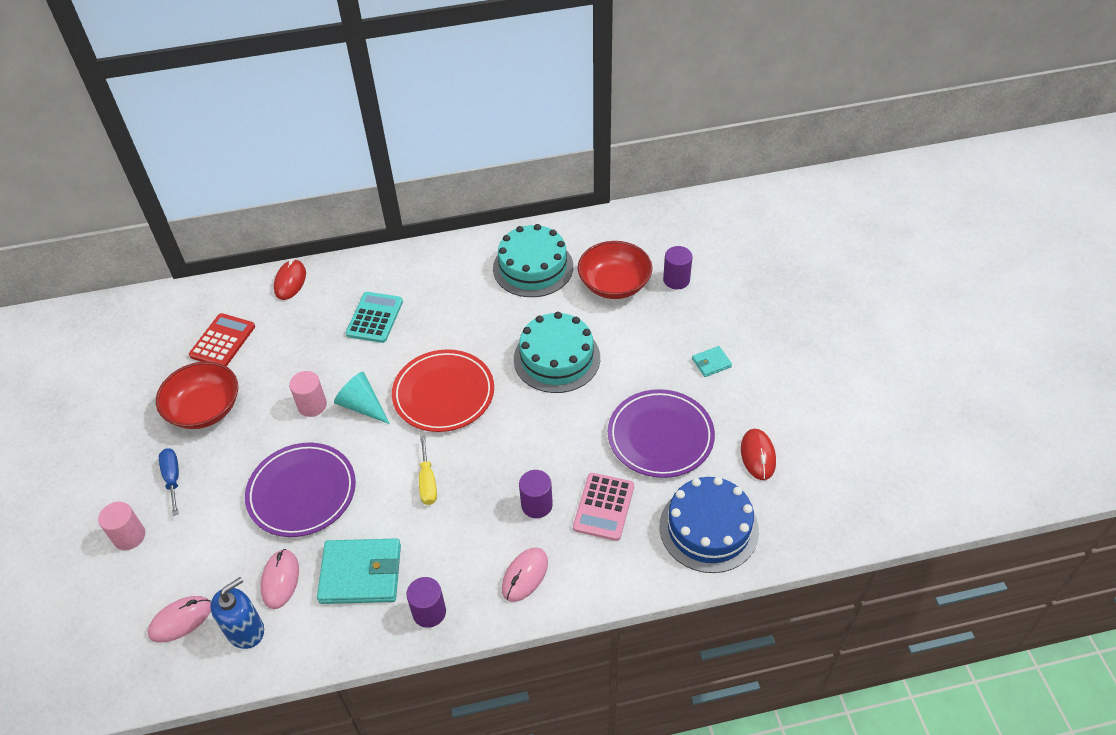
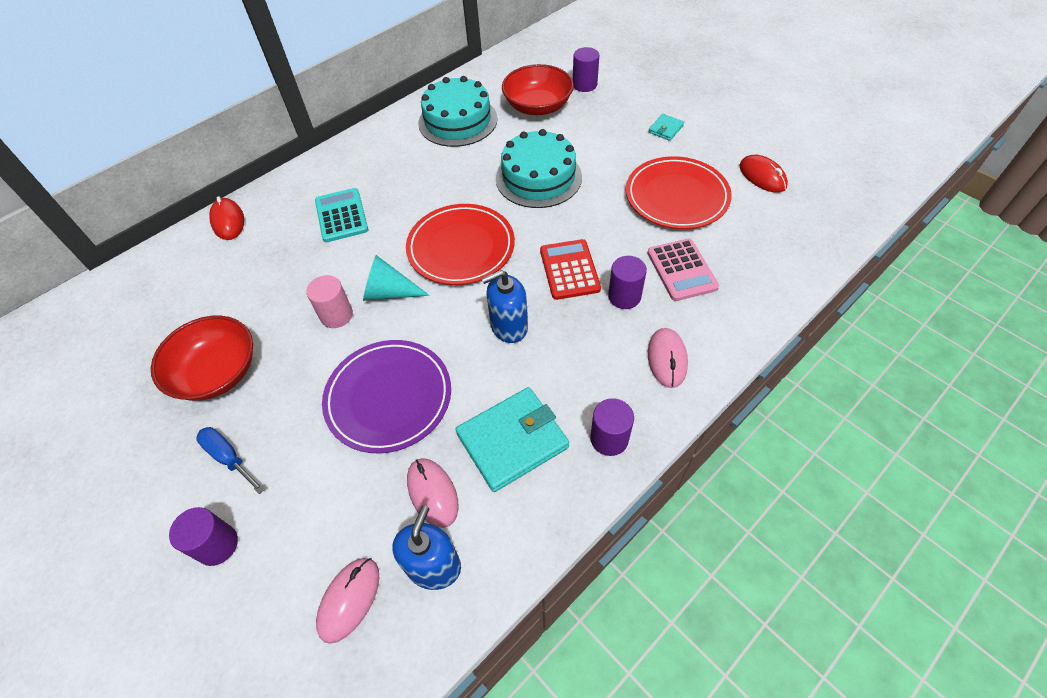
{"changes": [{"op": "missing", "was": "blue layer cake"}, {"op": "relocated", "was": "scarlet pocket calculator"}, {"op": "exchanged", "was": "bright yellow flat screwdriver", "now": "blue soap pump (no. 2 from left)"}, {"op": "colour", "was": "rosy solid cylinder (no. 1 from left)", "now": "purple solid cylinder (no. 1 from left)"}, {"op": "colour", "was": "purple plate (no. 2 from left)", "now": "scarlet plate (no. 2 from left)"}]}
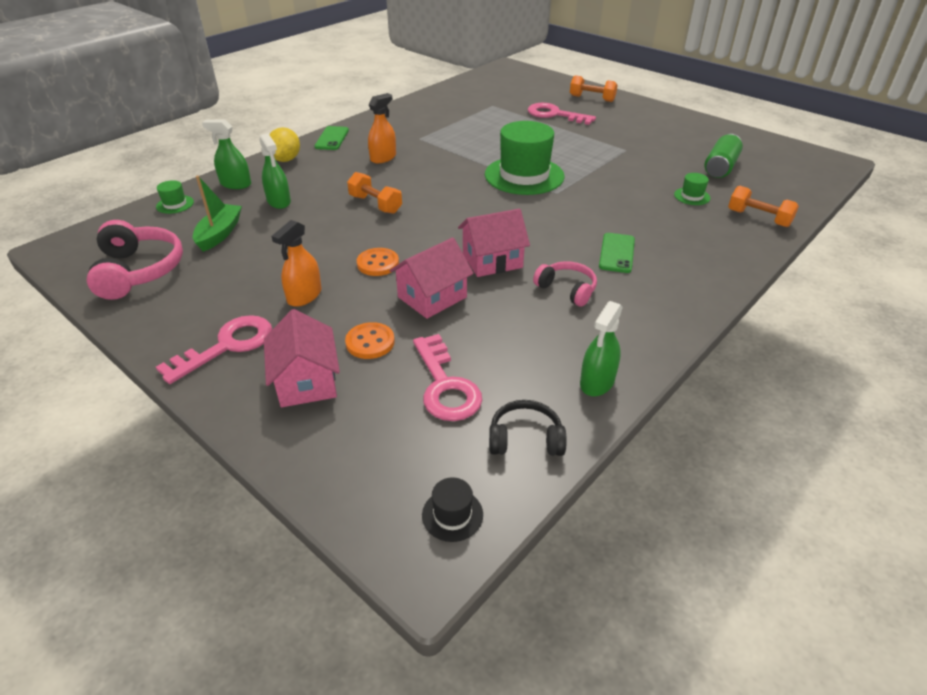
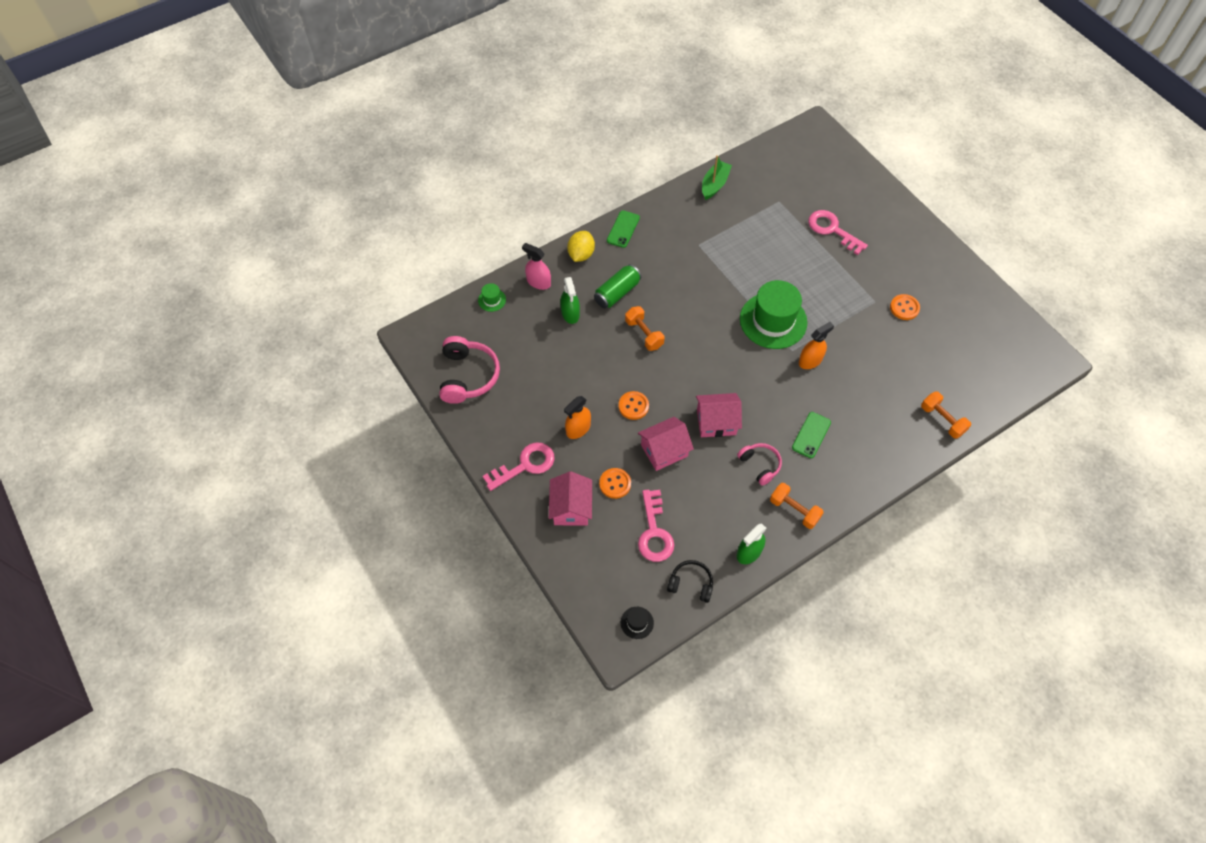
{"changes": [{"op": "missing", "was": "leaf-green tall hat (no. 3 from left)"}, {"op": "appeared", "now": "orange-coloured button (no. 3 from left)"}, {"op": "relocated", "was": "leaf-green toy boat"}, {"op": "relocated", "was": "orange-coloured sprayer (no. 2 from left)"}, {"op": "relocated", "was": "orange-coloured hand weight (no. 2 from left)"}, {"op": "relocated", "was": "leaf-green soda can"}, {"op": "colour", "was": "leaf-green sprayer (no. 1 from left)", "now": "rosy sprayer"}]}
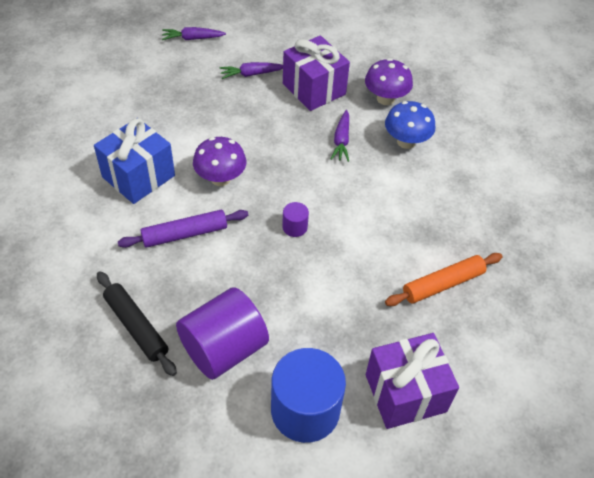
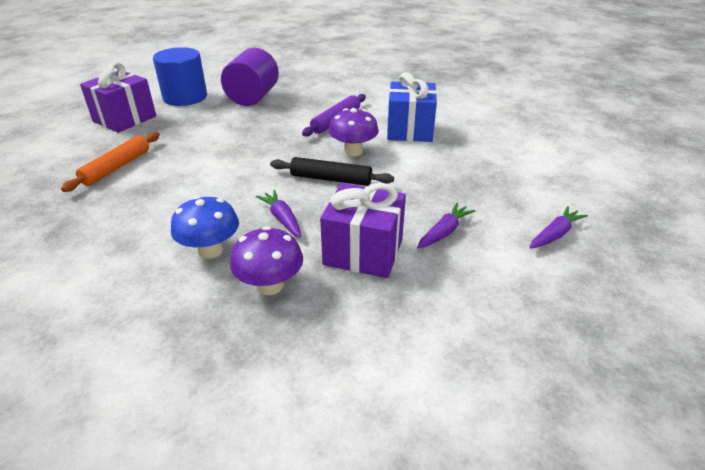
{"changes": [{"op": "missing", "was": "purple solid cylinder (no. 2 from left)"}, {"op": "relocated", "was": "jet-black pastry roller"}]}
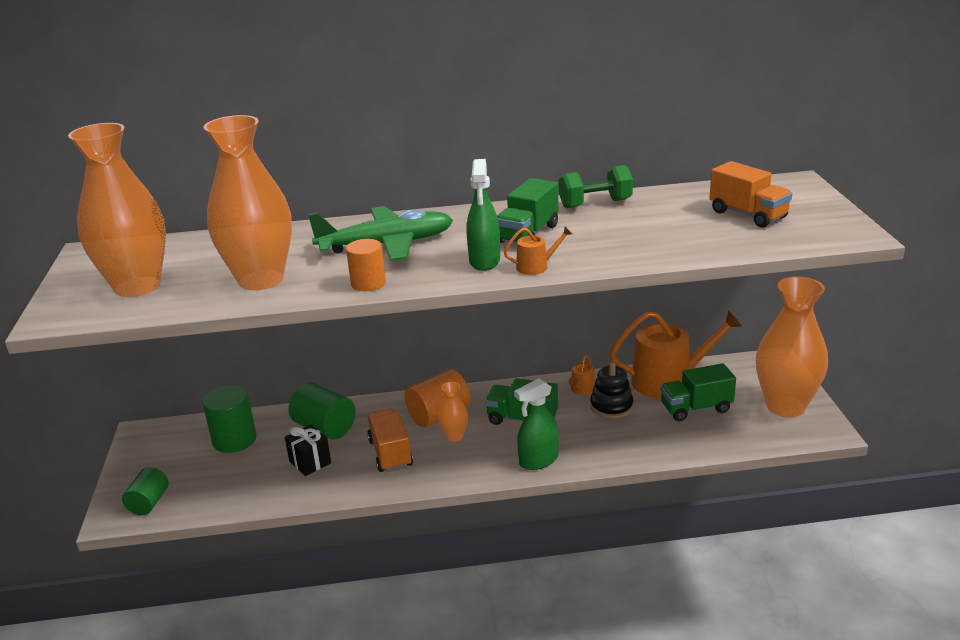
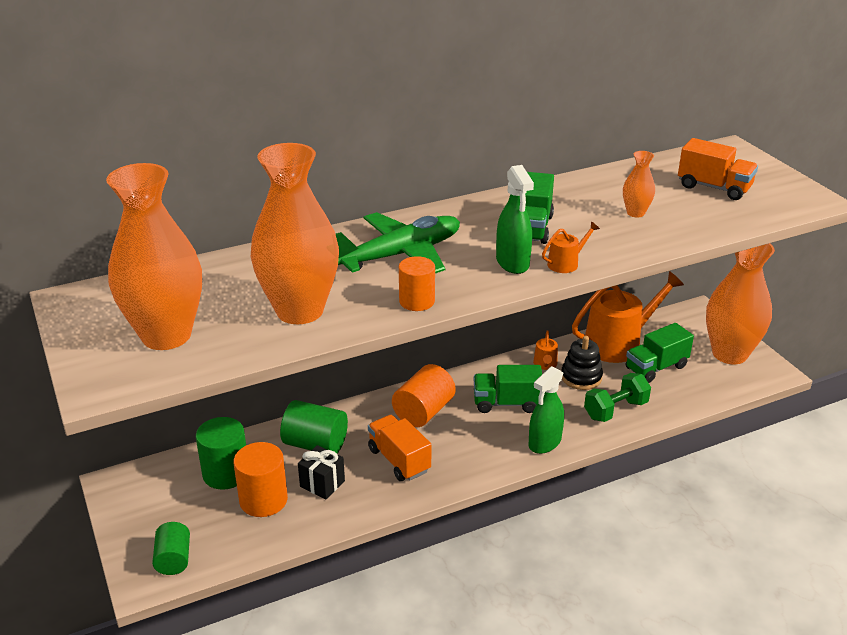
{"changes": [{"op": "appeared", "now": "orange-coloured solid cylinder (no. 1 from left)"}, {"op": "relocated", "was": "orange-coloured flower vase (no. 3 from left)"}, {"op": "relocated", "was": "leaf-green hand weight"}]}
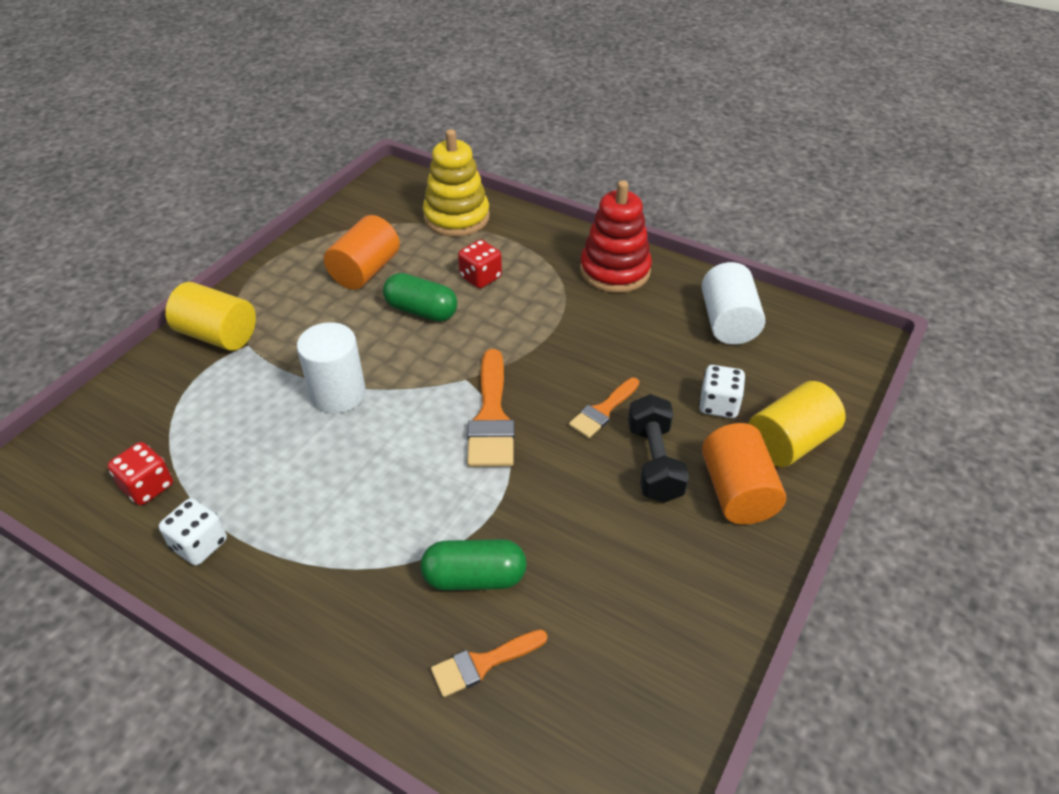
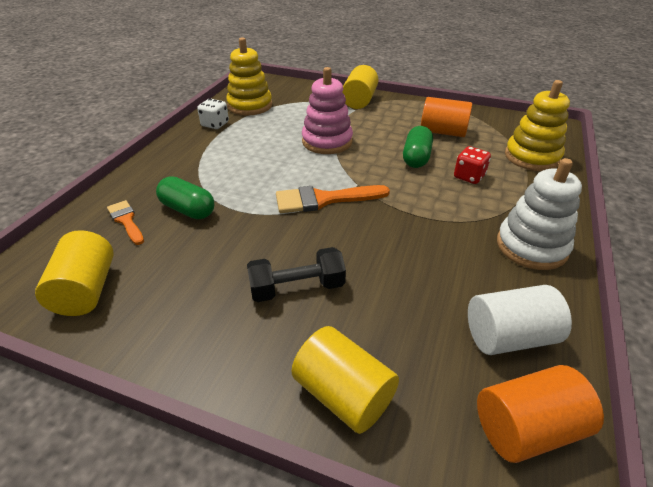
{"changes": [{"op": "missing", "was": "orange-coloured paintbrush (no. 3 from left)"}, {"op": "missing", "was": "snow-white game die (no. 2 from left)"}, {"op": "appeared", "now": "bright yellow solid cylinder (no. 1 from left)"}, {"op": "relocated", "was": "orange-coloured solid cylinder (no. 2 from left)"}, {"op": "exchanged", "was": "scarlet game die (no. 1 from left)", "now": "bright yellow stacking rings (no. 1 from left)"}, {"op": "exchanged", "was": "snow-white solid cylinder (no. 1 from left)", "now": "rosy stacking rings"}, {"op": "colour", "was": "scarlet stacking rings", "now": "snow-white stacking rings"}, {"op": "spun", "was": "leaf-green capsule (no. 2 from left in the first image)", "clockwise": -45}]}
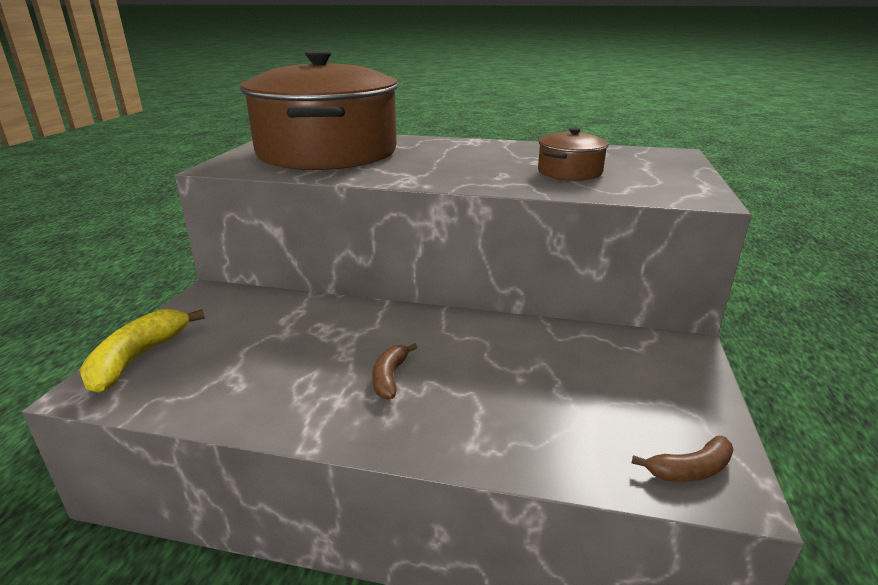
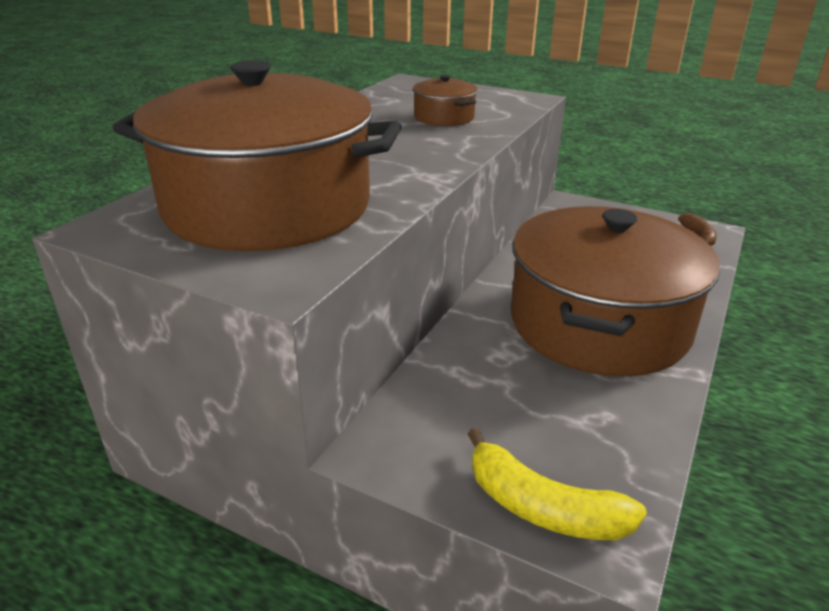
{"changes": [{"op": "exchanged", "was": "dark brown banana fruit (no. 1 from left)", "now": "dark brown cooking pot (no. 3 from left)"}]}
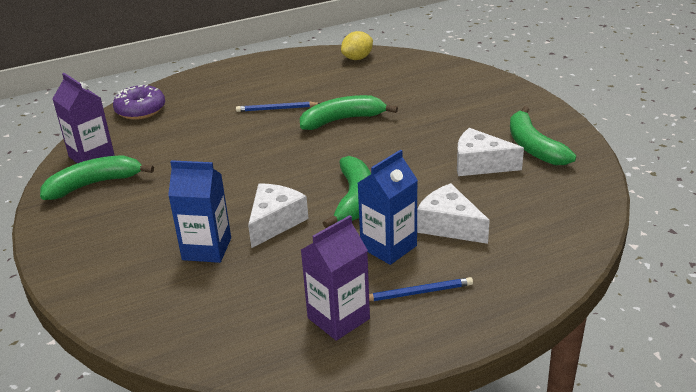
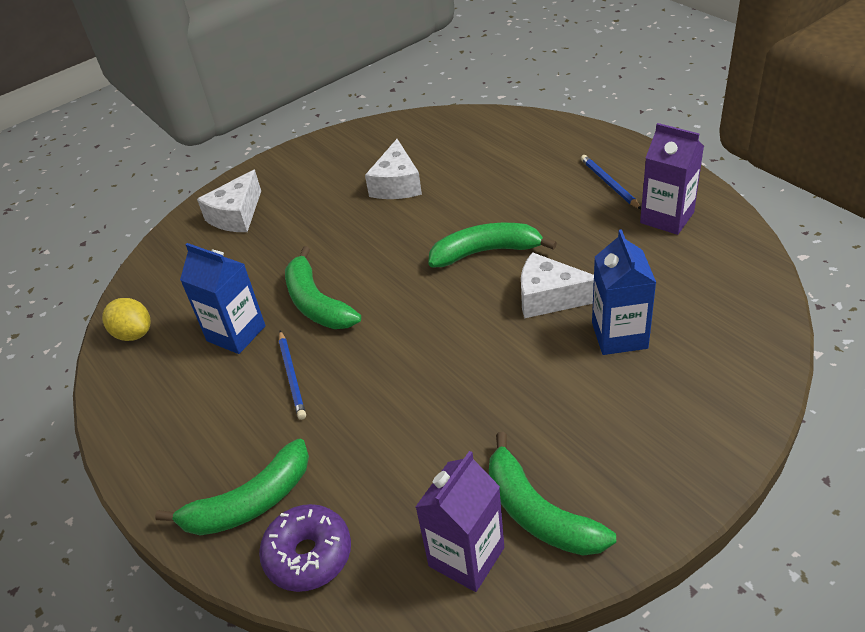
{"changes": [{"op": "relocated", "was": "blue juice carton (no. 2 from left in the first image)", "now": "blue juice carton (no. 1 from left)"}, {"op": "relocated", "was": "snow-white piece of cheese (no. 2 from left in the first image)", "now": "snow-white piece of cheese (no. 1 from left)"}, {"op": "relocated", "was": "leaf-green banana fruit (no. 4 from left in the first image)", "now": "leaf-green banana fruit (no. 1 from left)"}]}
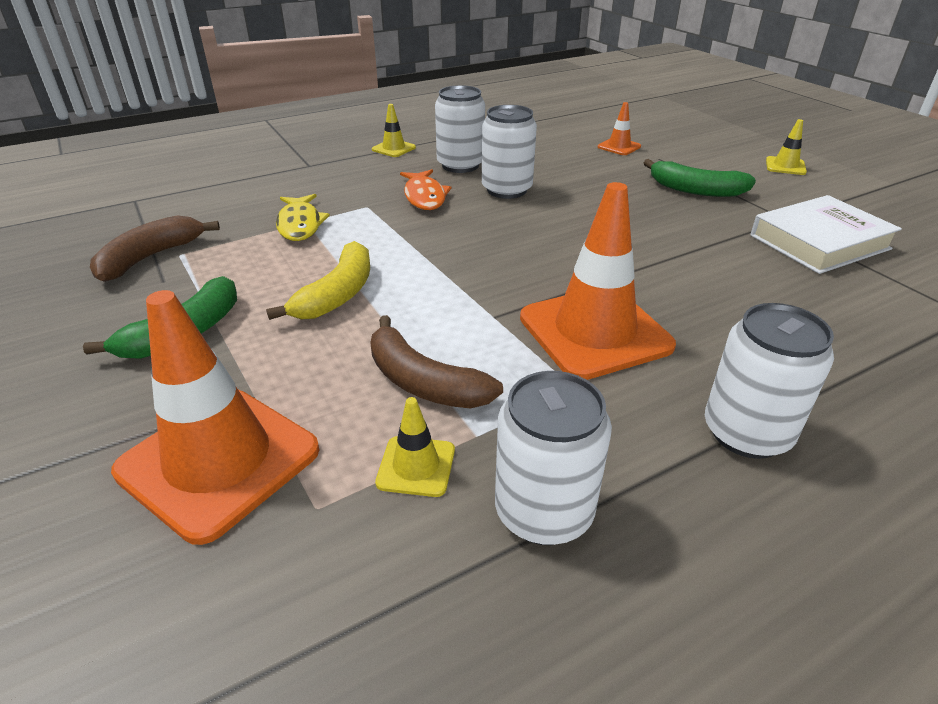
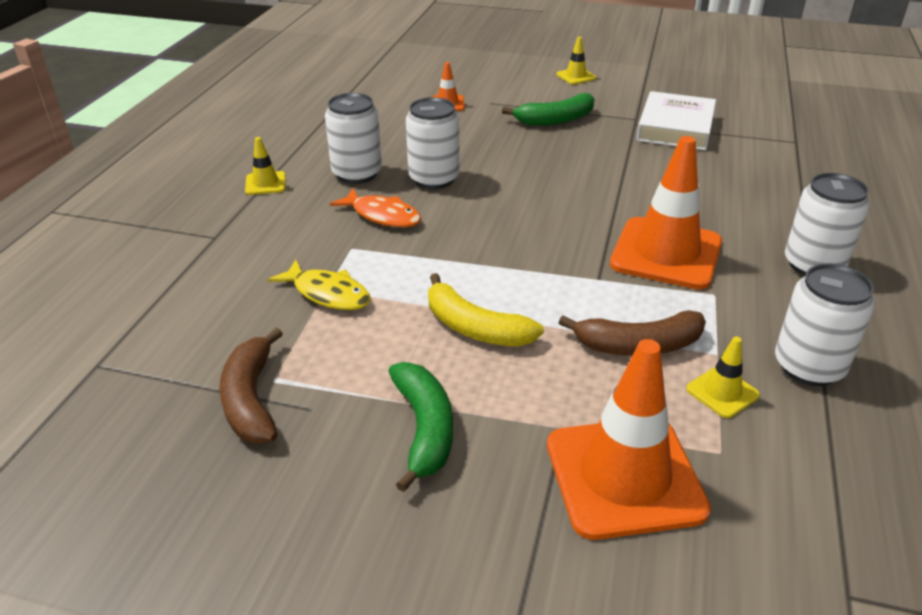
{"changes": [{"op": "spun", "was": "bright yellow banana fruit", "clockwise": 150}]}
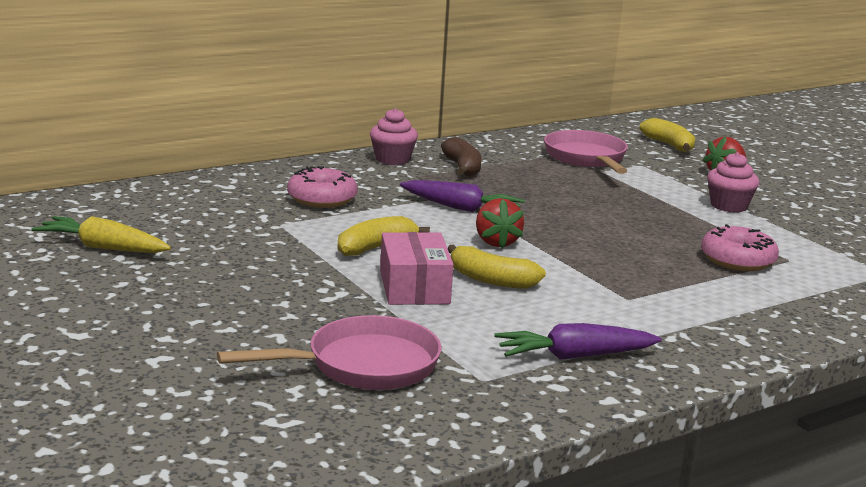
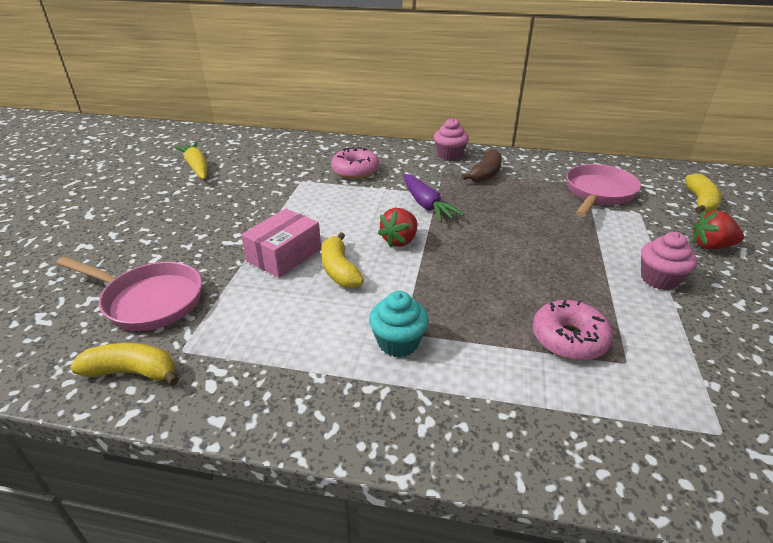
{"changes": [{"op": "missing", "was": "purple root vegetable (no. 2 from left)"}, {"op": "appeared", "now": "aqua fairy cake"}, {"op": "relocated", "was": "bright yellow banana fruit (no. 1 from left)"}]}
